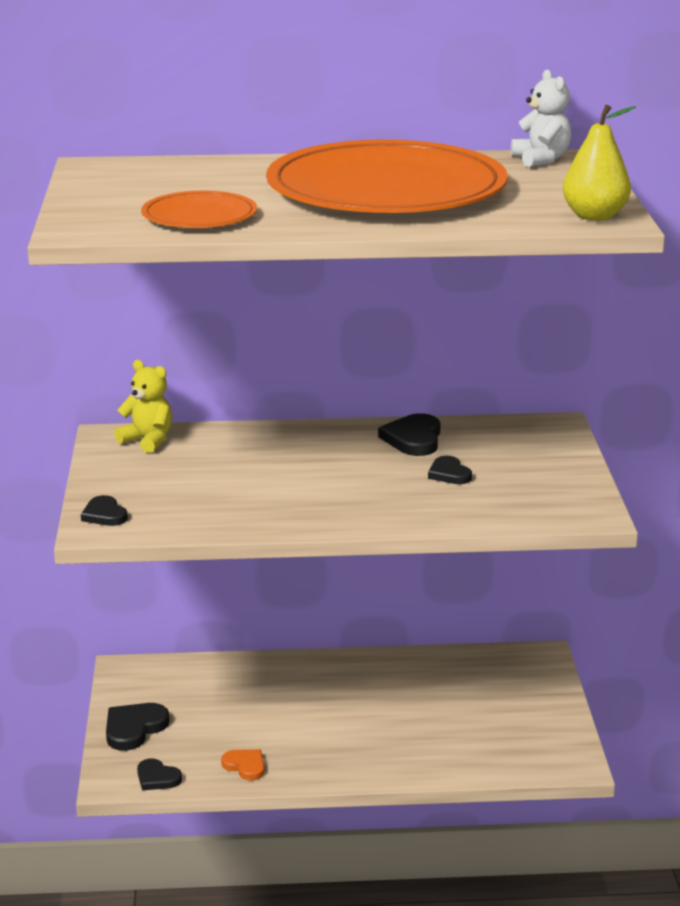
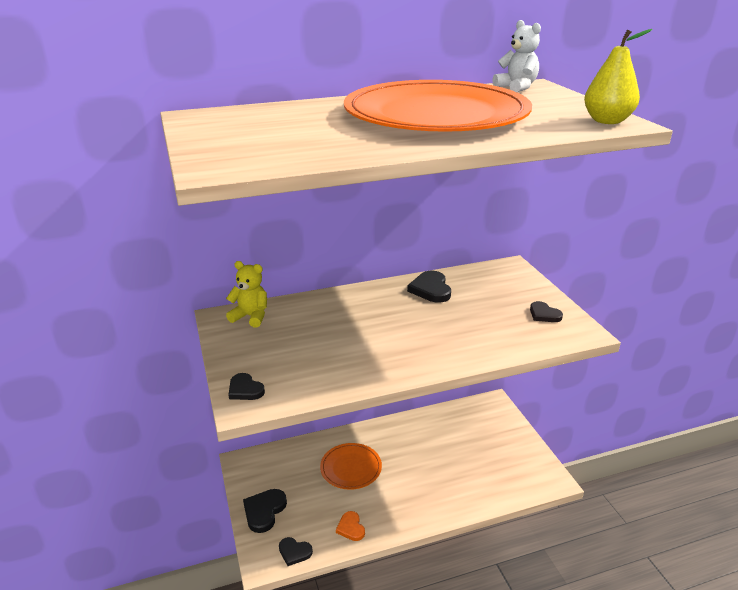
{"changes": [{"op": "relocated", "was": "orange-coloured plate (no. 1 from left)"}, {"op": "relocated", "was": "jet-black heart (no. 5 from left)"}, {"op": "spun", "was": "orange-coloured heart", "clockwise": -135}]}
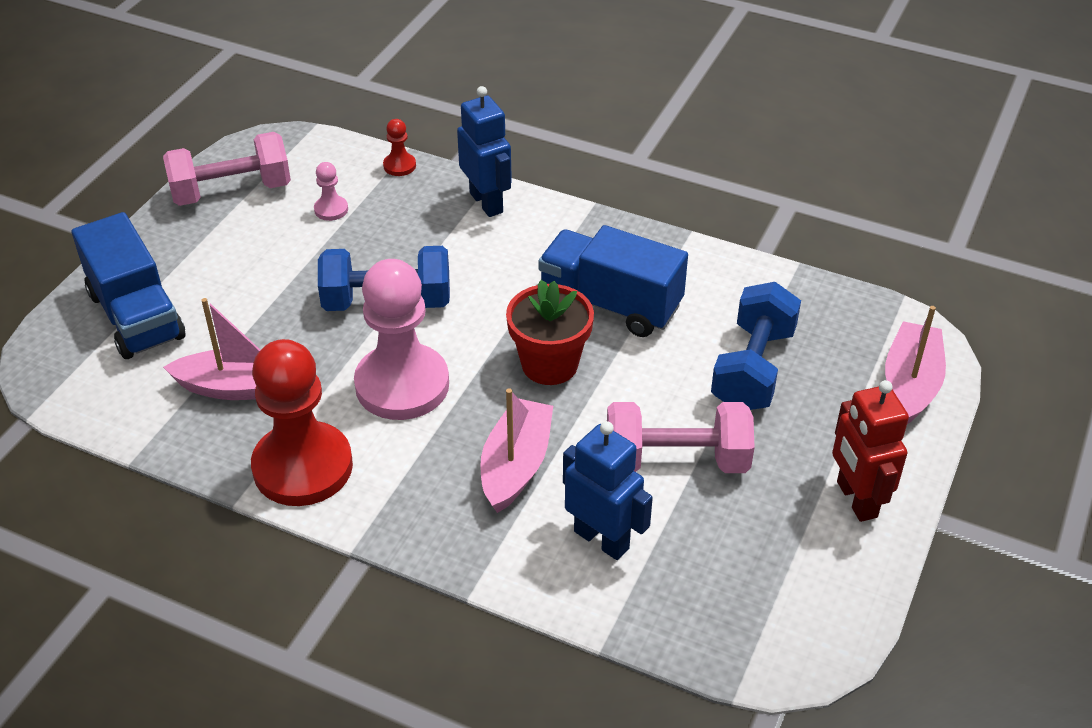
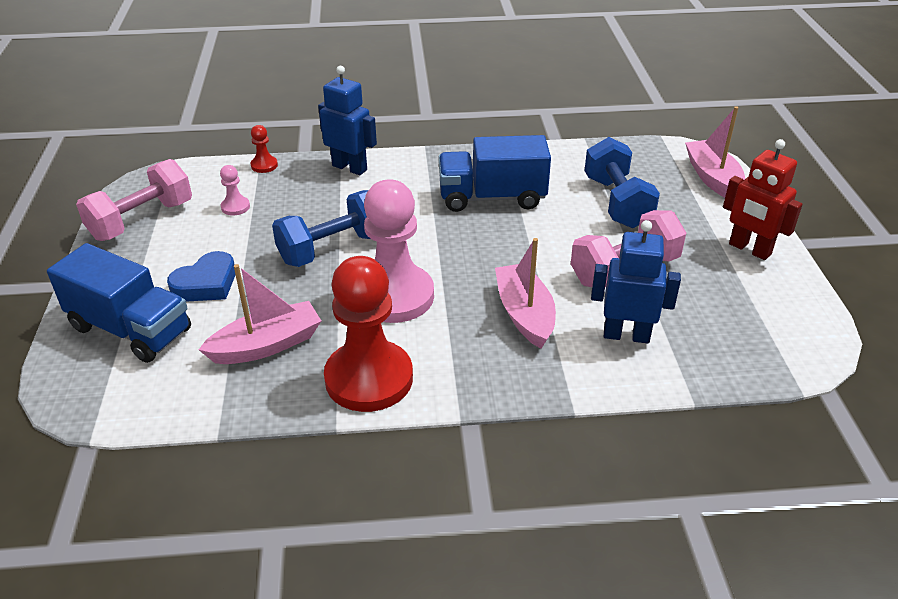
{"changes": [{"op": "missing", "was": "scarlet flower pot"}, {"op": "appeared", "now": "blue heart"}]}
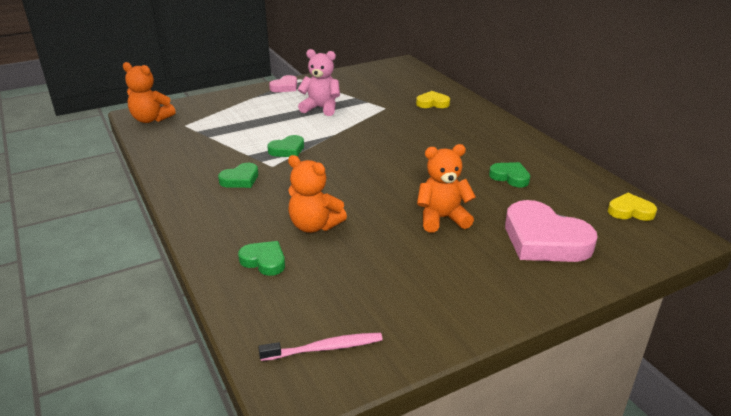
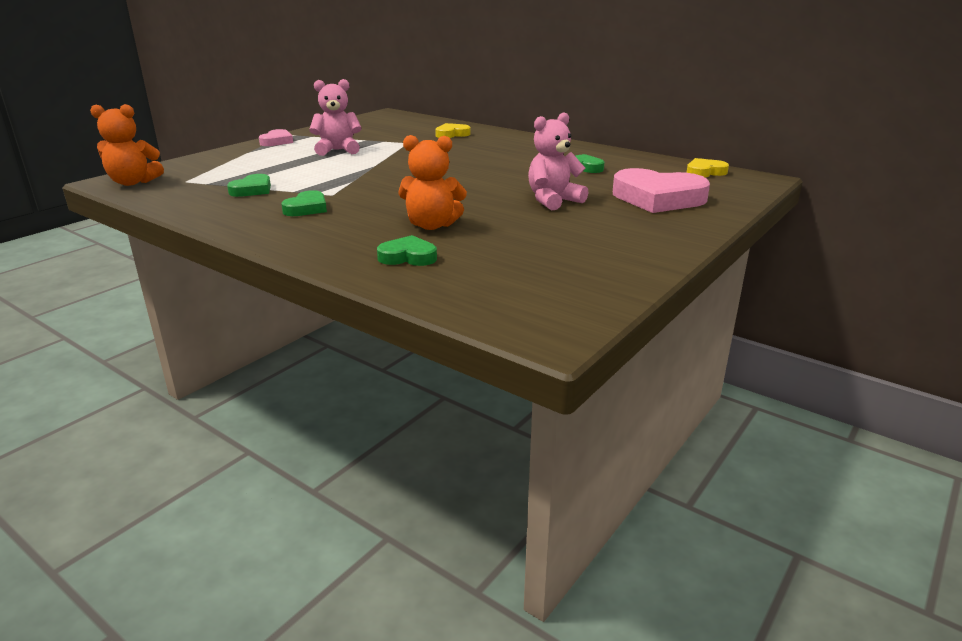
{"changes": [{"op": "missing", "was": "rosy tooth brush"}, {"op": "relocated", "was": "leaf-green heart (no. 3 from left in the first image)", "now": "leaf-green heart (no. 1 from left)"}, {"op": "colour", "was": "orange-coloured teddy (no. 3 from left)", "now": "rosy teddy (no. 2 from left)"}]}
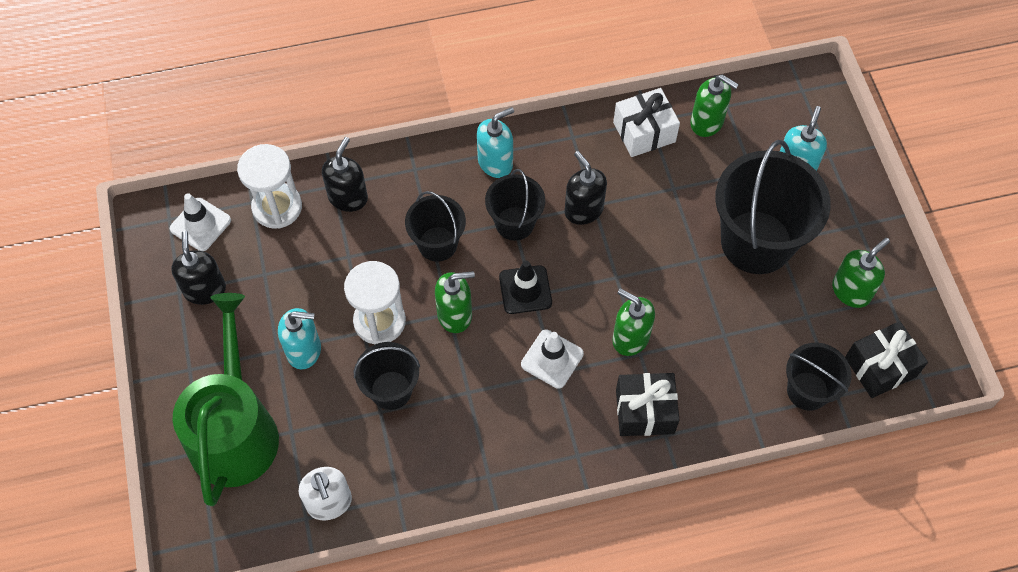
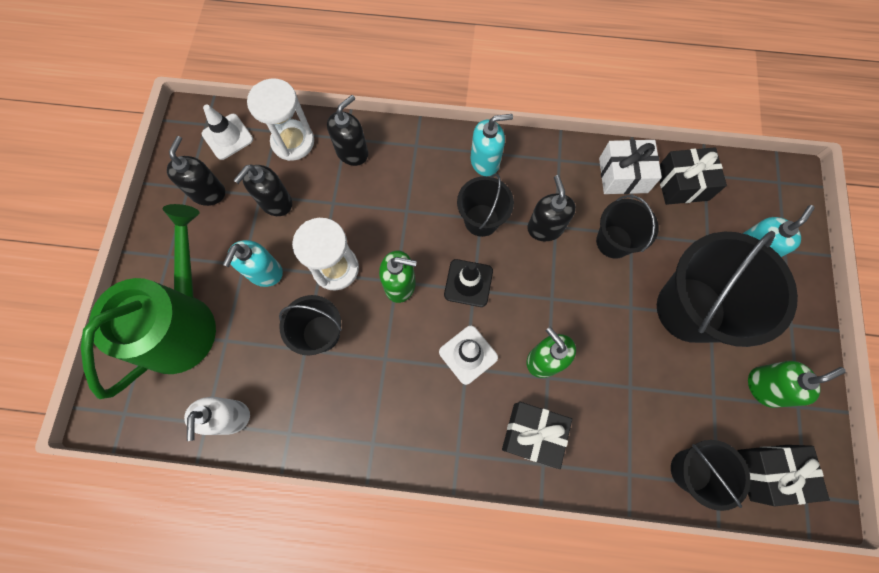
{"changes": [{"op": "appeared", "now": "jet-black soap pump (no. 2 from left)"}, {"op": "relocated", "was": "jet-black pail (no. 2 from left in the first image)", "now": "jet-black pail (no. 3 from left)"}, {"op": "exchanged", "was": "leaf-green soap pump (no. 3 from left)", "now": "jet-black gift (no. 2 from left)"}, {"op": "spun", "was": "aqua soap pump (no. 1 from left)", "clockwise": 90}]}
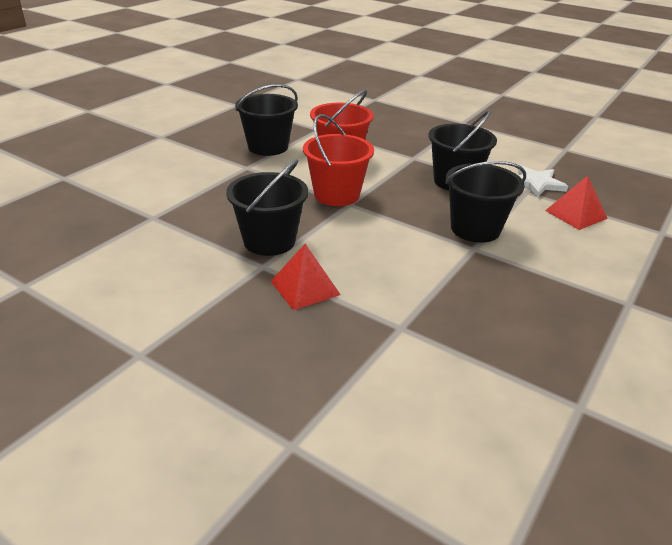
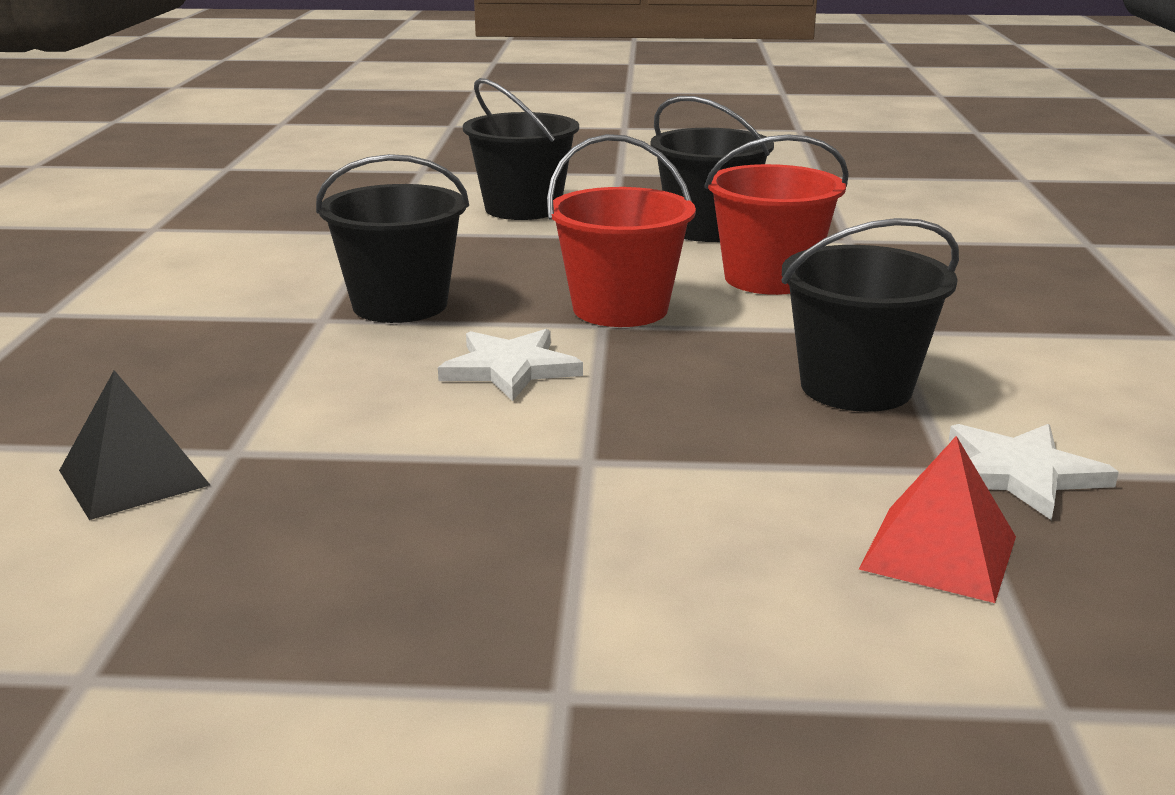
{"changes": [{"op": "missing", "was": "scarlet pyramid shape (no. 1 from left)"}, {"op": "appeared", "now": "jet-black pyramid shape"}, {"op": "appeared", "now": "snow-white star shape (no. 1 from left)"}, {"op": "relocated", "was": "jet-black pail (no. 4 from left in the first image)", "now": "jet-black pail (no. 2 from left)"}]}
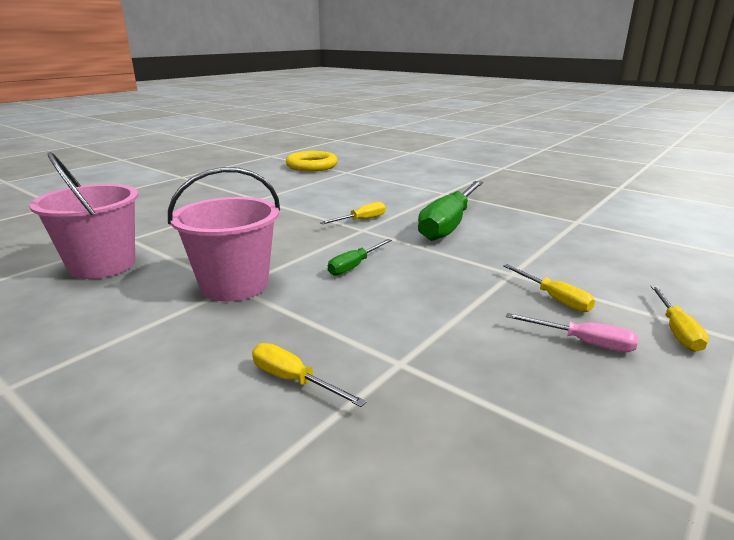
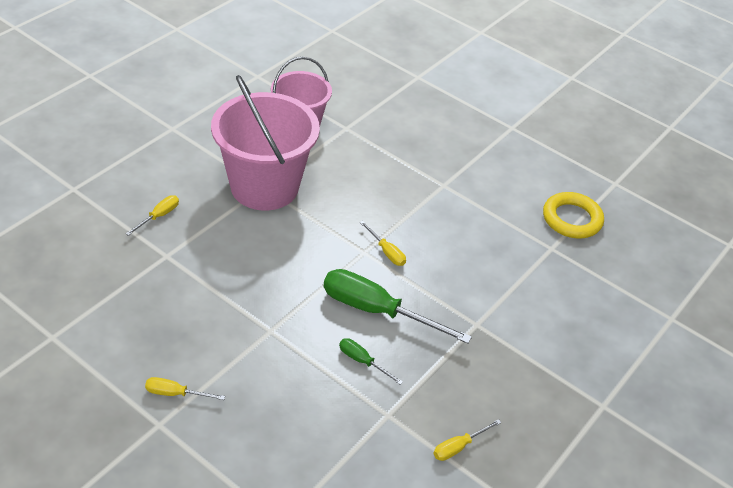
{"changes": [{"op": "missing", "was": "rosy flat screwdriver"}, {"op": "relocated", "was": "leaf-green flat screwdriver (no. 1 from left)"}, {"op": "relocated", "was": "bright yellow flat screwdriver (no. 3 from left in the first image)", "now": "bright yellow flat screwdriver (no. 4 from left)"}, {"op": "size", "was": "rosy pail (no. 2 from left in the first image)", "ratio": 1.61}]}
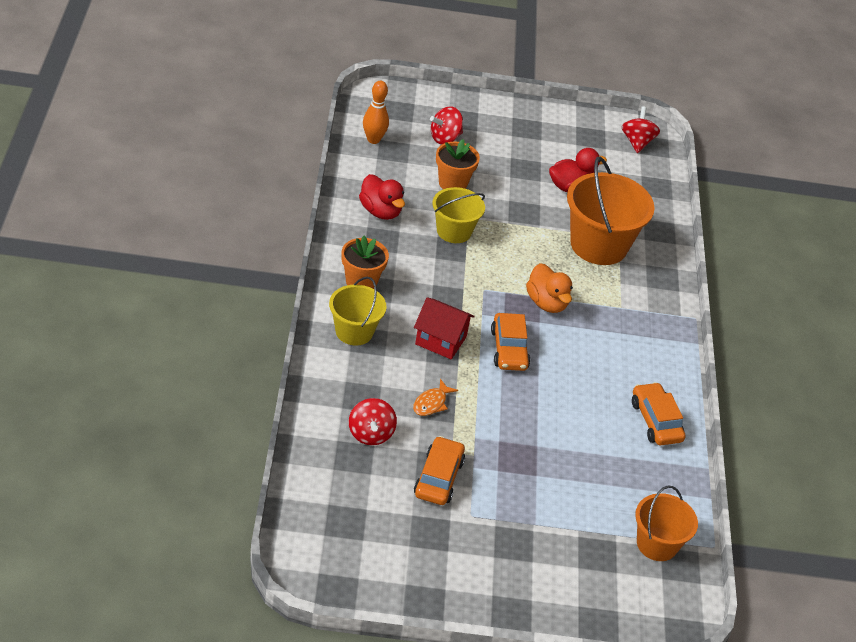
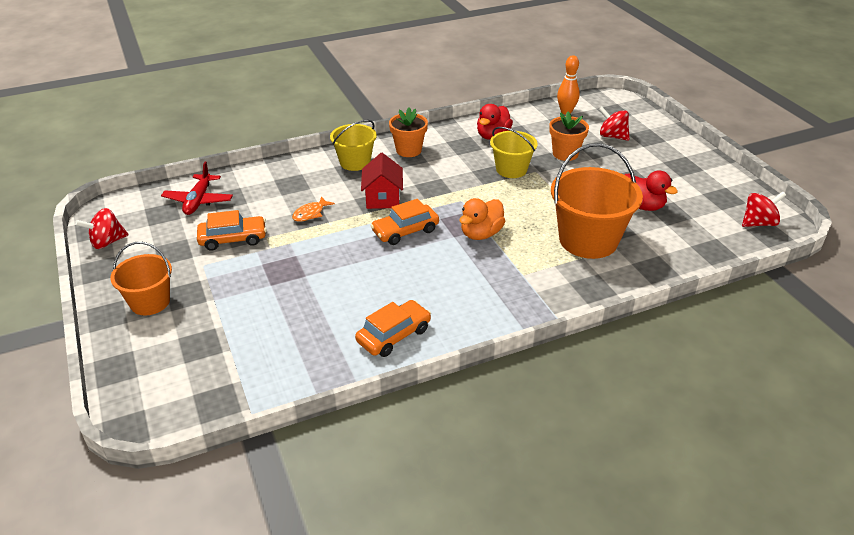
{"changes": [{"op": "appeared", "now": "scarlet toy plane"}, {"op": "relocated", "was": "scarlet spinning top (no. 1 from left)"}, {"op": "relocated", "was": "orange-coloured pail (no. 2 from left in the first image)", "now": "orange-coloured pail (no. 1 from left)"}, {"op": "spun", "was": "orange-coloured toy fish", "clockwise": -60}]}
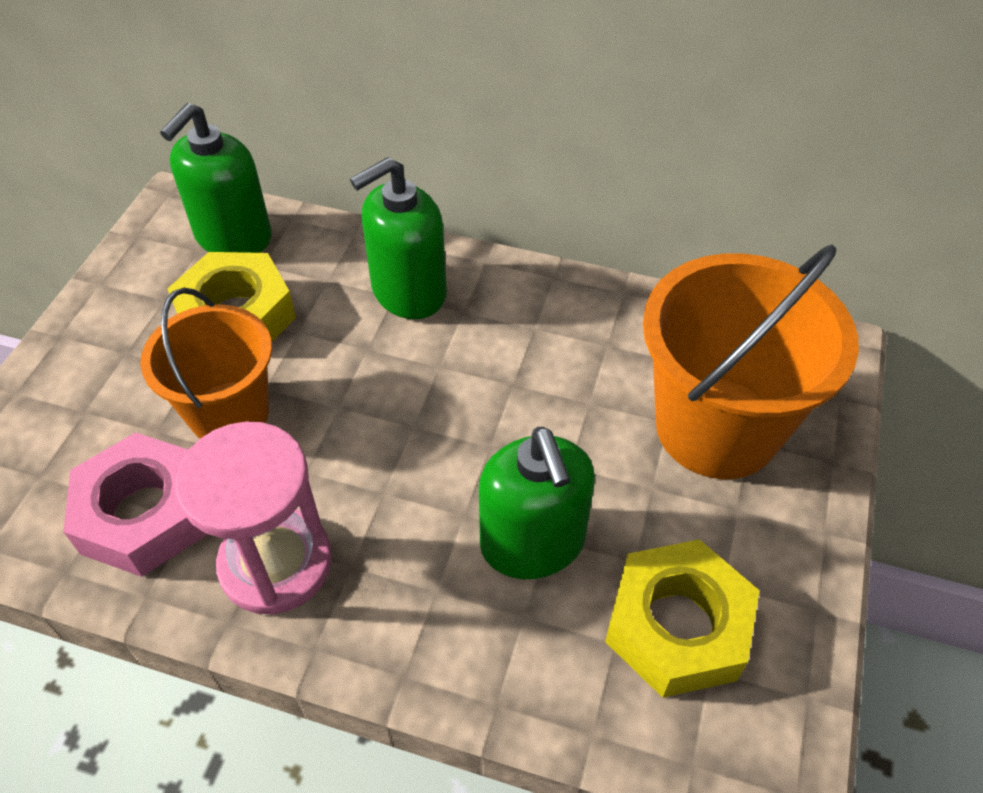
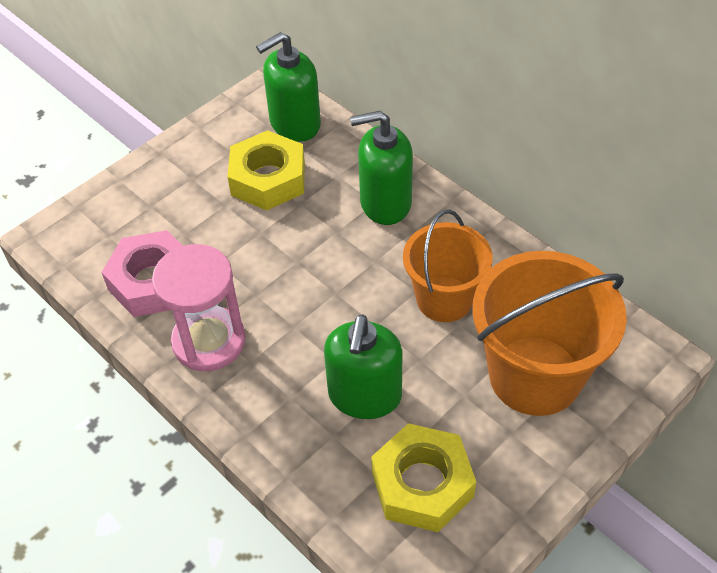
{"changes": [{"op": "relocated", "was": "orange-coloured pail (no. 1 from left)"}]}
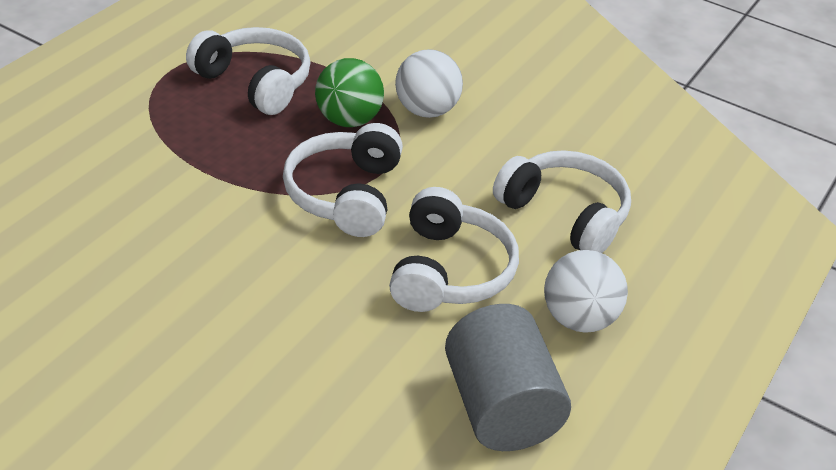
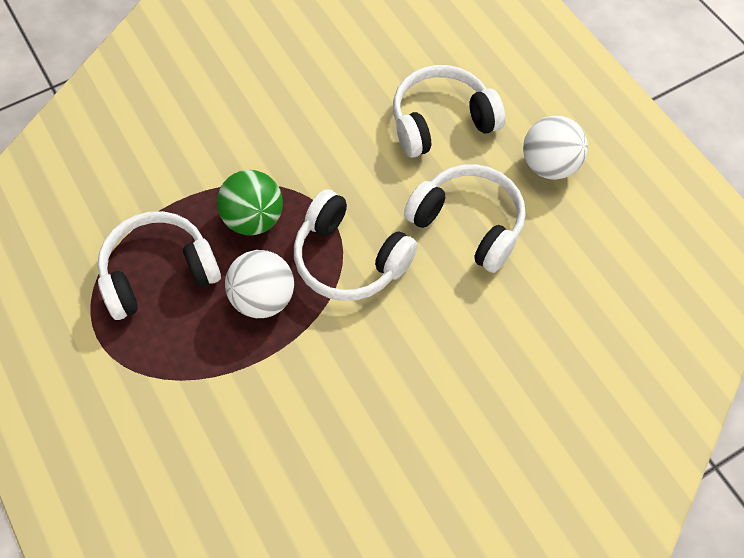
{"changes": [{"op": "missing", "was": "ash-grey solid cylinder"}, {"op": "relocated", "was": "snow-white sphere (no. 1 from left)"}]}
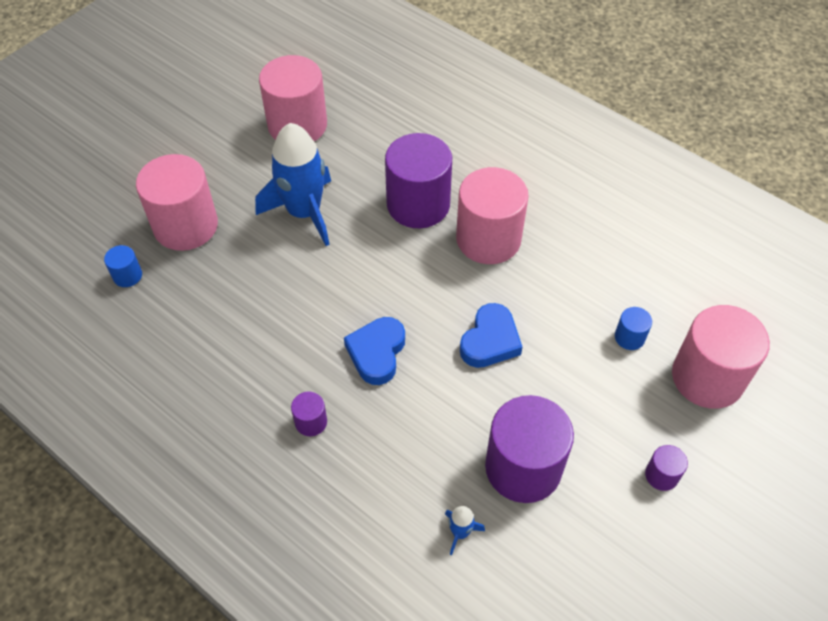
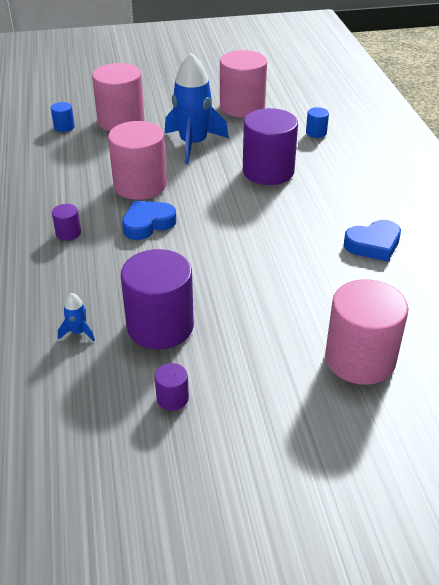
{"changes": [{"op": "relocated", "was": "rosy solid cylinder (no. 3 from left in the first image)", "now": "rosy solid cylinder (no. 2 from left)"}, {"op": "relocated", "was": "blue heart (no. 2 from left)"}, {"op": "relocated", "was": "blue solid cylinder (no. 2 from left)"}, {"op": "relocated", "was": "purple solid cylinder (no. 4 from left in the first image)", "now": "purple solid cylinder (no. 3 from left)"}]}
